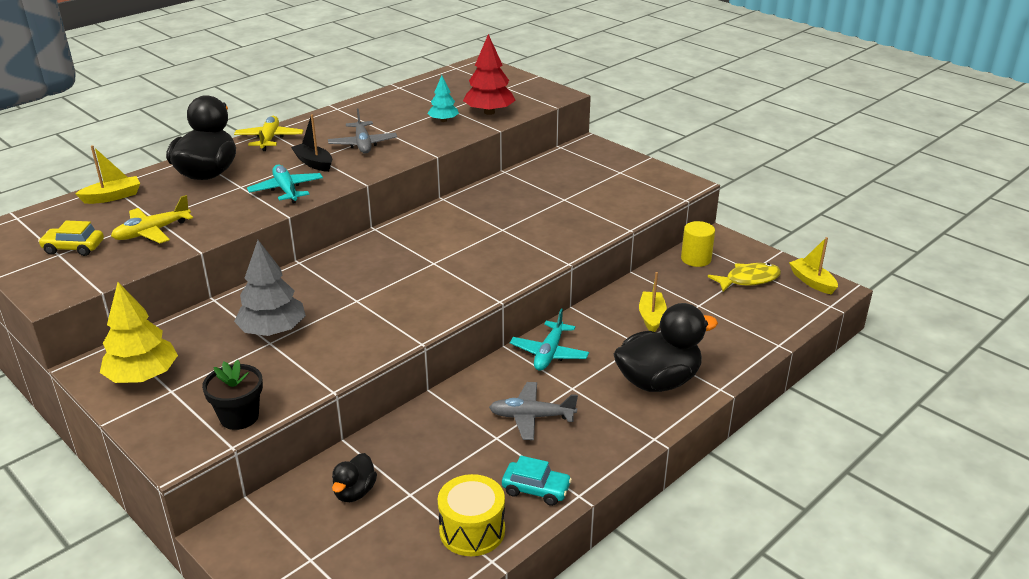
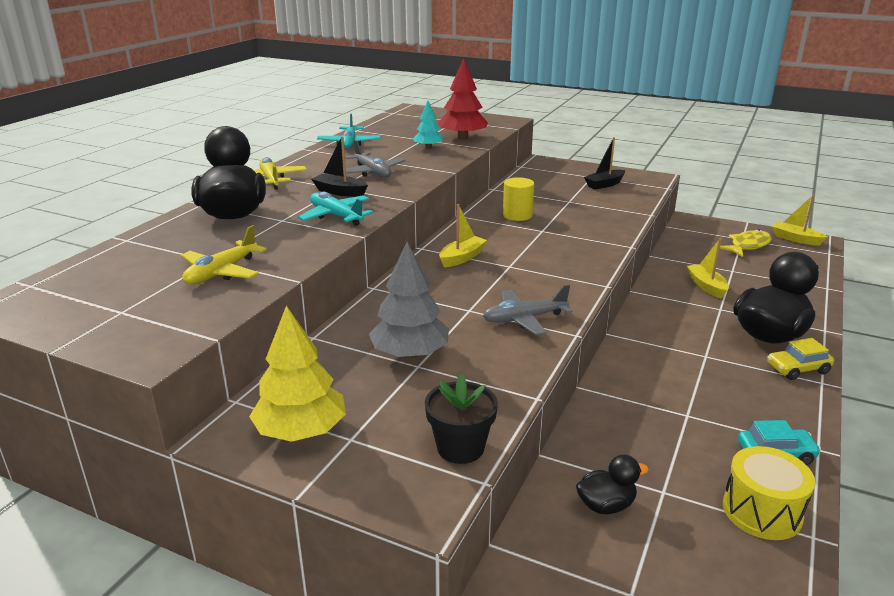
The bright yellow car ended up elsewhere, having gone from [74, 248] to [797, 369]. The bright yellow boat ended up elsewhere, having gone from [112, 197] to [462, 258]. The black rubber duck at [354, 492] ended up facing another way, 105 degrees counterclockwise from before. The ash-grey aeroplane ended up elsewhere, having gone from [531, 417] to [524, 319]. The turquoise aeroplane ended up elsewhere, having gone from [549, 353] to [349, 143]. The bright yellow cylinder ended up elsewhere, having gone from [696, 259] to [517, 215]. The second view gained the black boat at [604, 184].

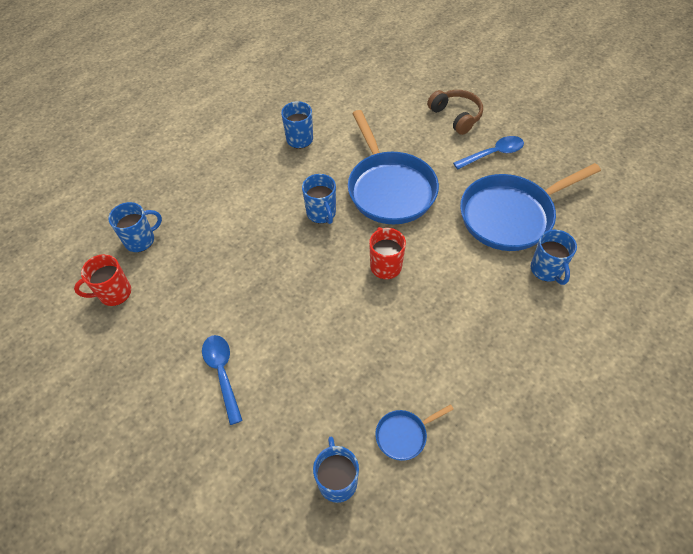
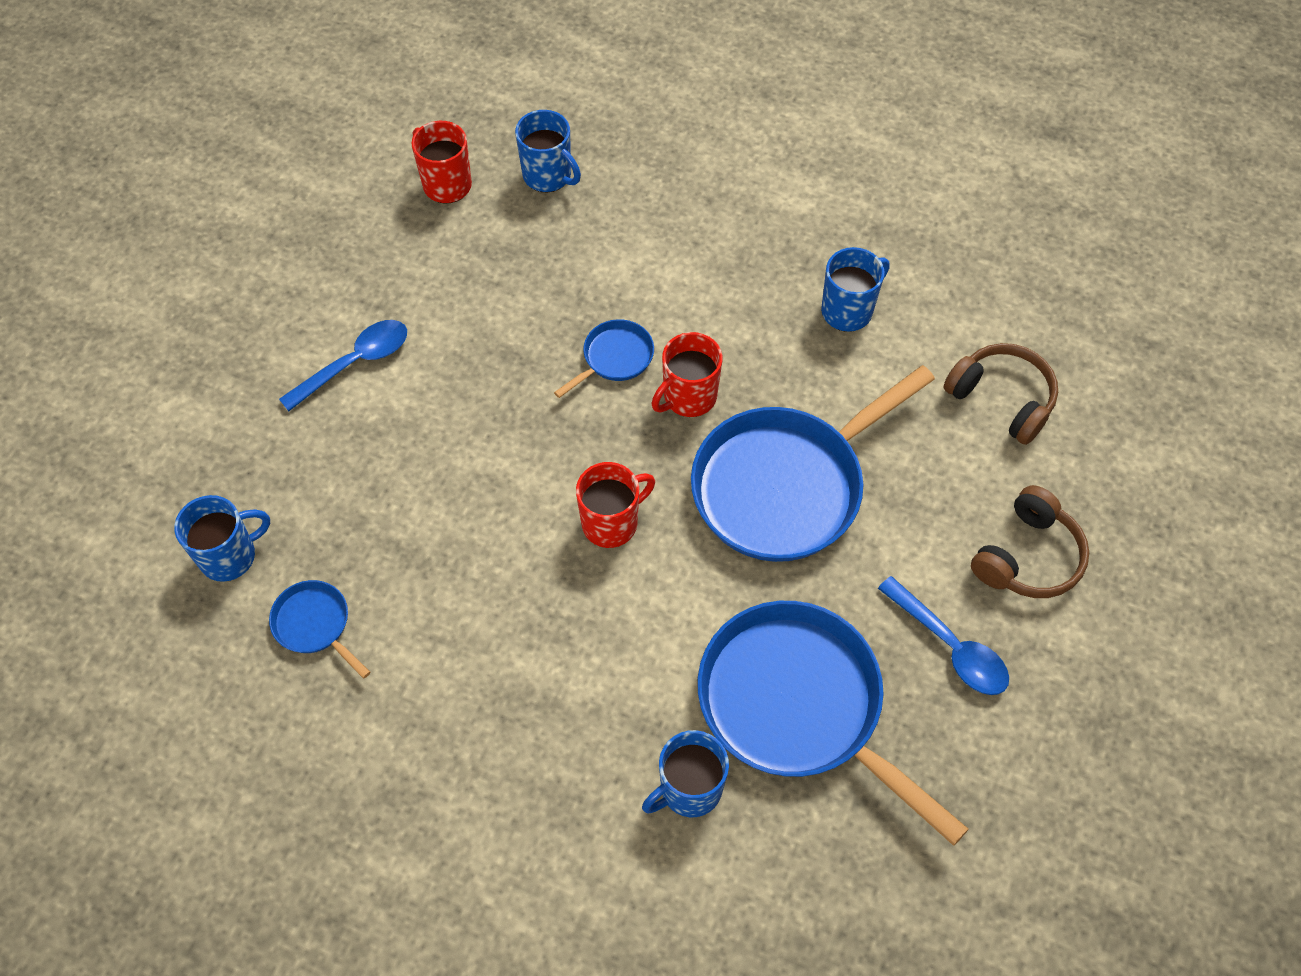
What was the blue mug at [321, 213] turned into the scarlet mug at [688, 397]. The second view gained the blue pan at [614, 358]. The second view gained the dark brown headphones at [1001, 399].

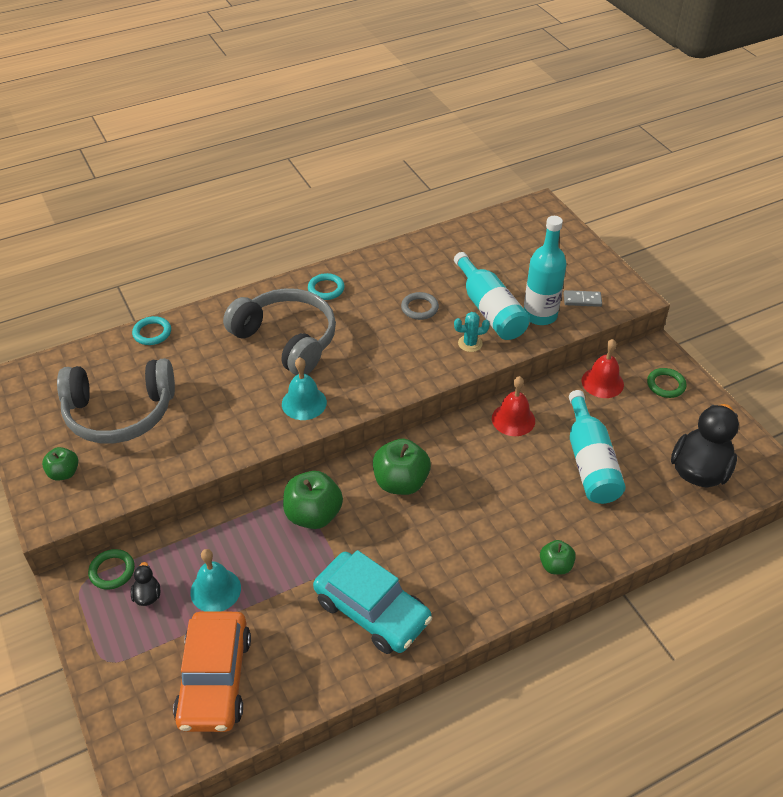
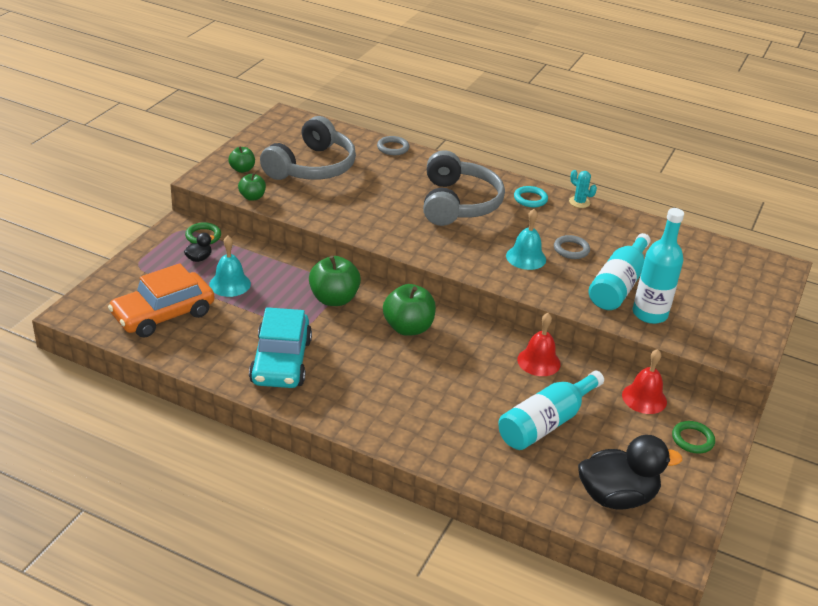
The ash-grey headphones at [120, 412] ended up facing another way, 105 degrees counterclockwise from before. What was the turquoise hoop at [152, 333] turned into the ash-grey hoop at [393, 148]. The turquoise hand bell ended up elsewhere, having gone from [304, 403] to [526, 257]. The turquoise cactus ended up elsewhere, having gone from [470, 343] to [579, 202]. The emerald apple ended up elsewhere, having gone from [555, 566] to [252, 197]. The second view lost the ash-grey domino piece at [582, 300].

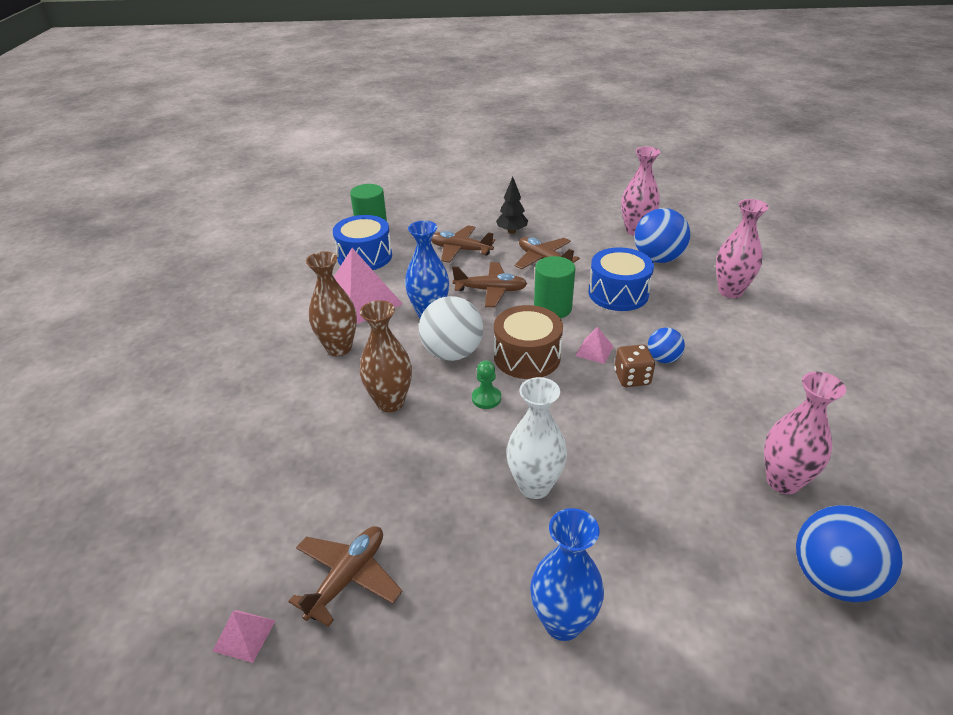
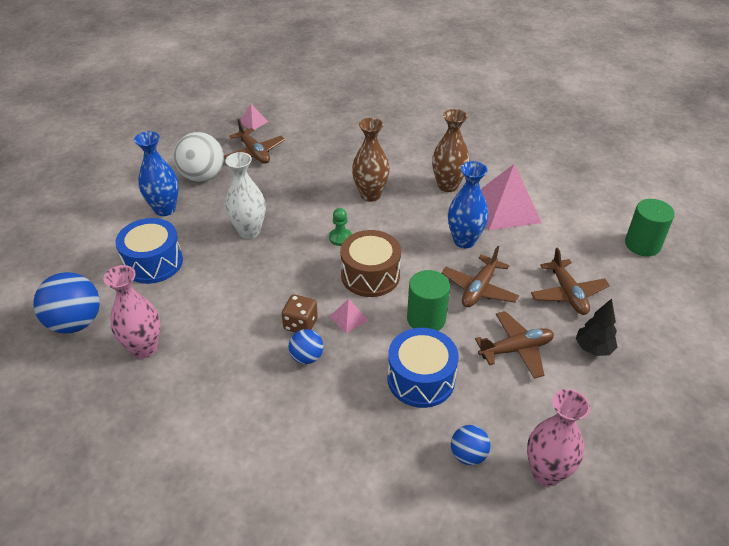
The blue drum ended up elsewhere, having gone from [365, 257] to [153, 263]. The snow-white play ball ended up elsewhere, having gone from [452, 353] to [202, 176]. The dark brown aeroplane at [460, 250] ended up facing another way, 120 degrees clockwise from before. The size of the blue play ball at [658, 259] changed by a factor of 0.55. The second view lost the pink tall vase at [730, 291].

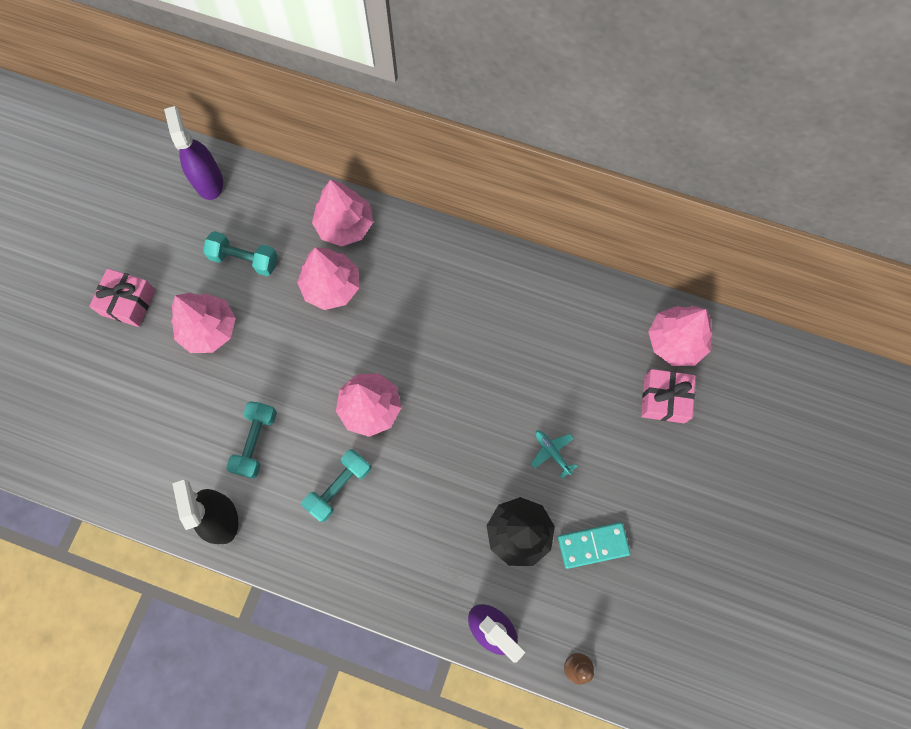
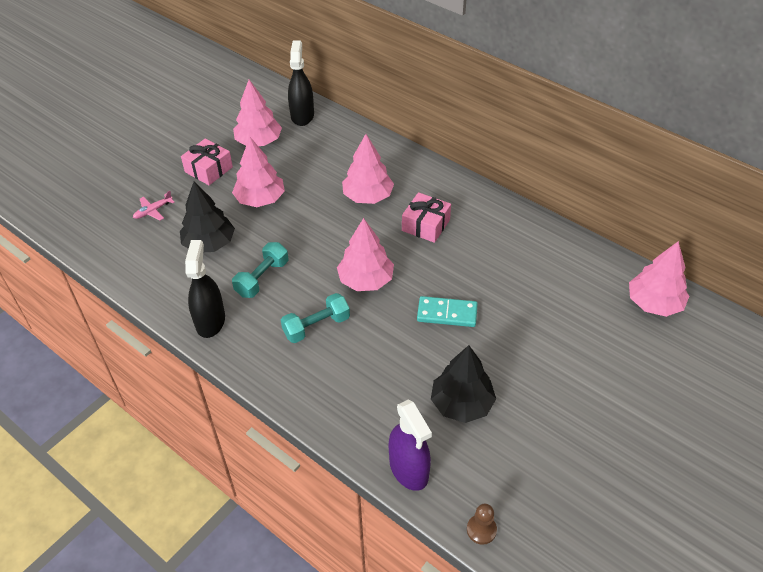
What was the violet spray cleaner at [208, 181] turned into the black spray cleaner at [302, 115]. The second view lost the turquoise dumbbell at [244, 259]. The pink tree ended up elsewhere, having gone from [344, 225] to [259, 141]. The second view lost the turquoise aeroplane at [552, 452]. The turquoise domino piece ended up elsewhere, having gone from [593, 545] to [447, 313]. The pink wrapped gift ended up elsewhere, having gone from [664, 399] to [426, 225]. The second view gained the pink aeroplane at [153, 211]. The second view gained the black tree at [209, 243].

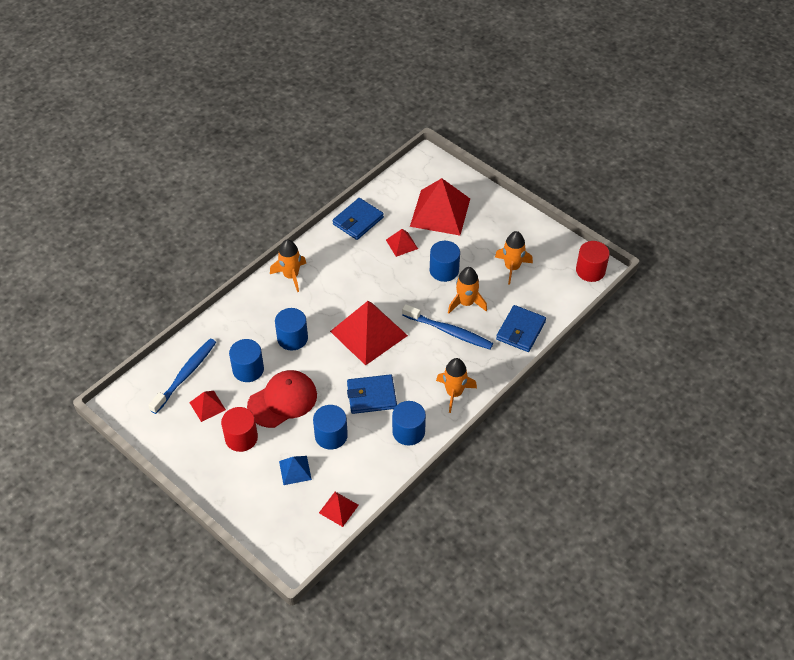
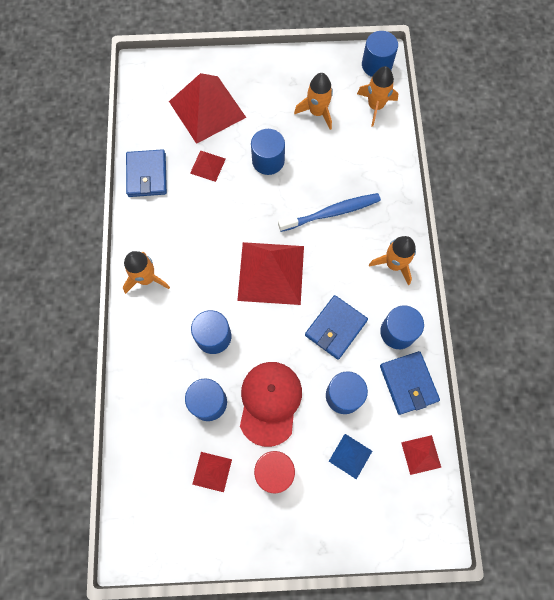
The second view lost the blue dental brush at [185, 375]. The orange-coloured rocket ended up elsewhere, having gone from [466, 303] to [375, 106]. The blue card wallet ended up elsewhere, having gone from [520, 330] to [408, 383]. What was the scarlet cylinder at [590, 270] turned into the blue cylinder at [376, 65].

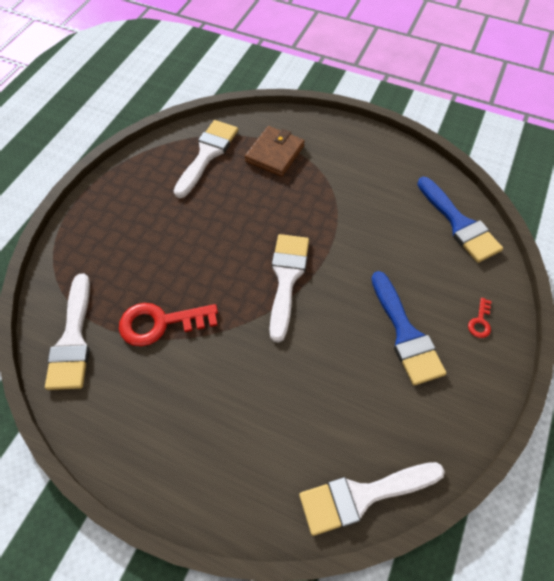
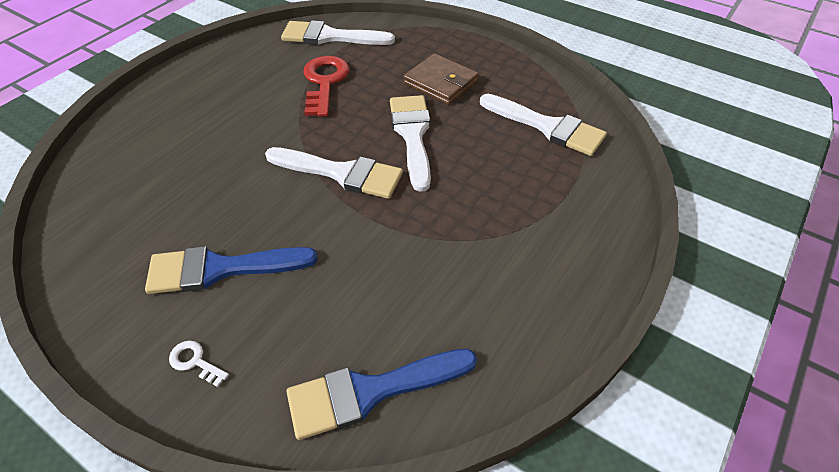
The dark brown card wallet ended up elsewhere, having gone from [274, 153] to [441, 82]. The snow-white paint brush ended up elsewhere, having gone from [362, 495] to [412, 135]. What was the scarlet latchkey at [480, 321] turned into the snow-white latchkey at [195, 361].

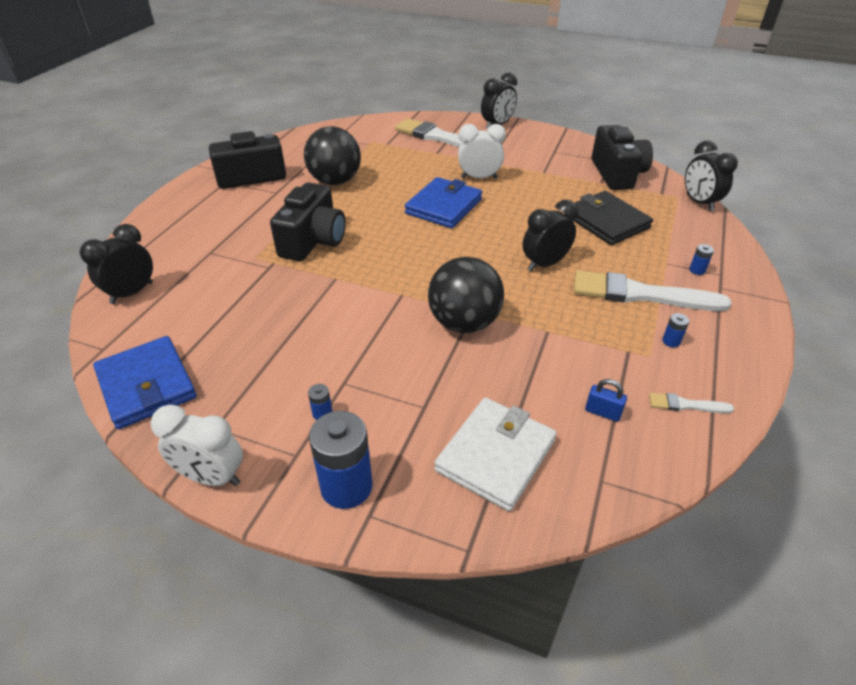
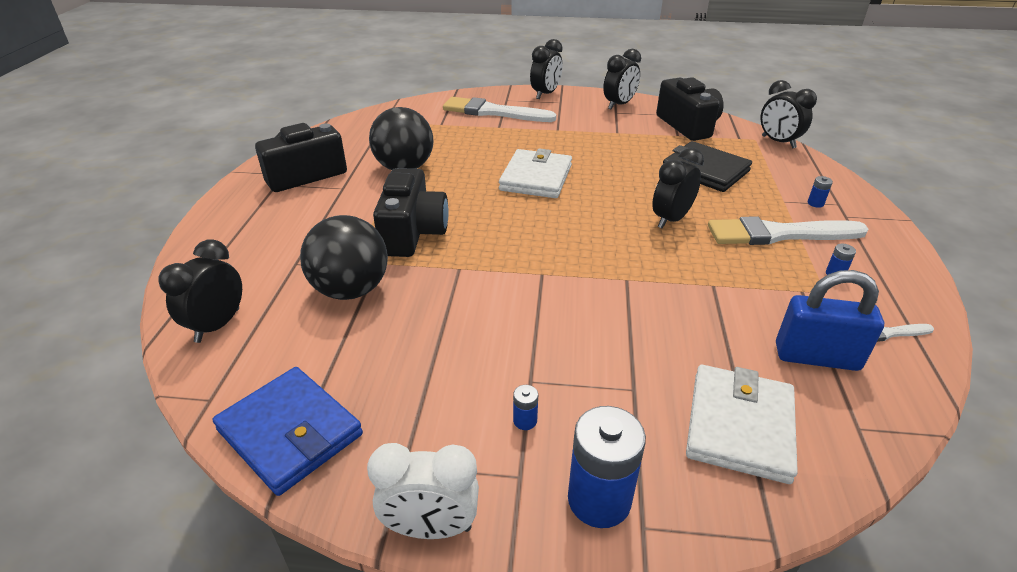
What was the blue card wallet at [444, 206] turned into the snow-white card wallet at [536, 178]. The black play ball ended up elsewhere, having gone from [464, 323] to [351, 290]. The second view lost the snow-white bedside clock at [479, 178]. The size of the blue small lock at [602, 412] changed by a factor of 2.10. The second view gained the black bedside clock at [619, 105].

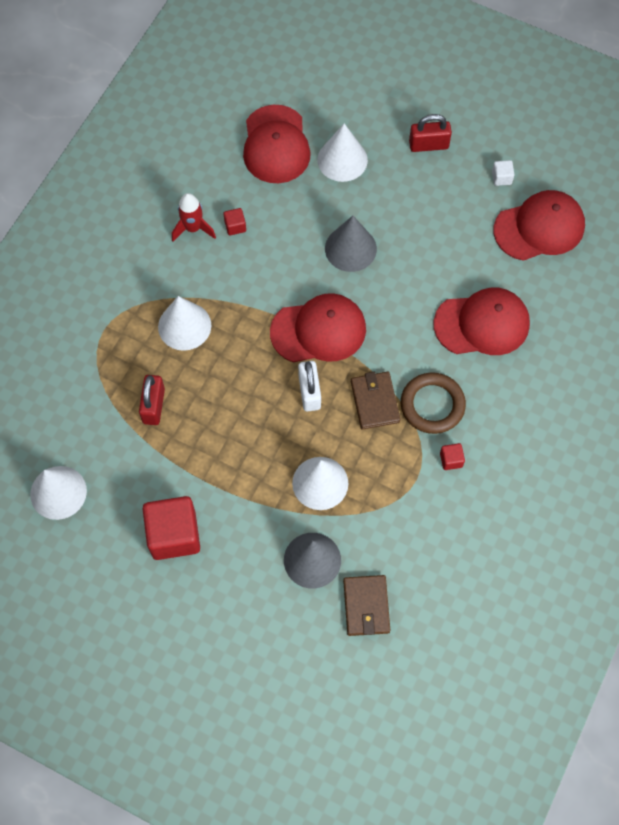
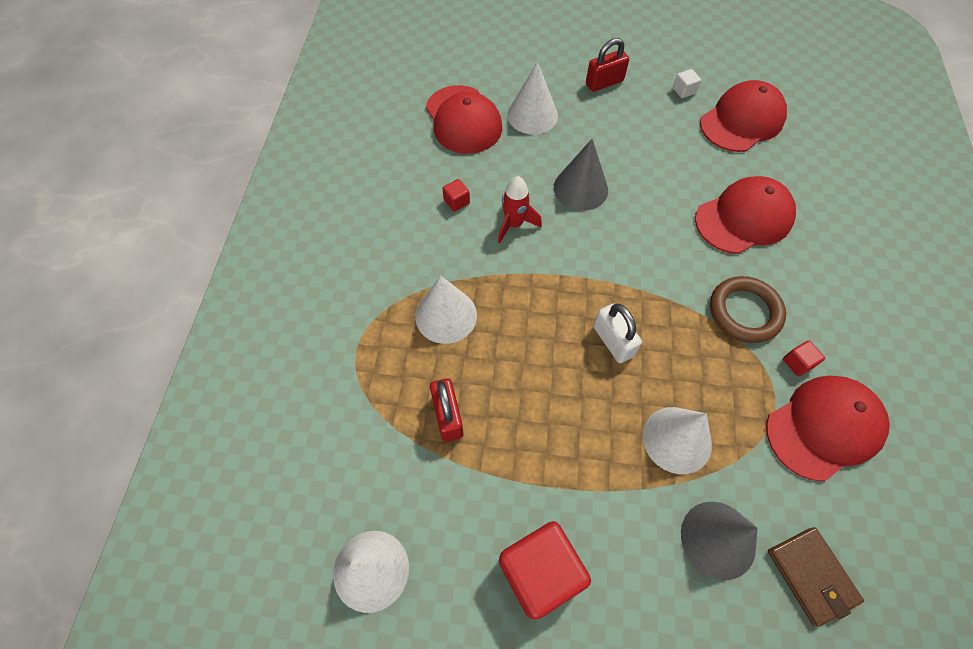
The scarlet rocket ended up elsewhere, having gone from [193, 228] to [514, 224]. The scarlet peaked cap ended up elsewhere, having gone from [318, 330] to [824, 427]. The second view lost the dark brown card wallet at [375, 401].

